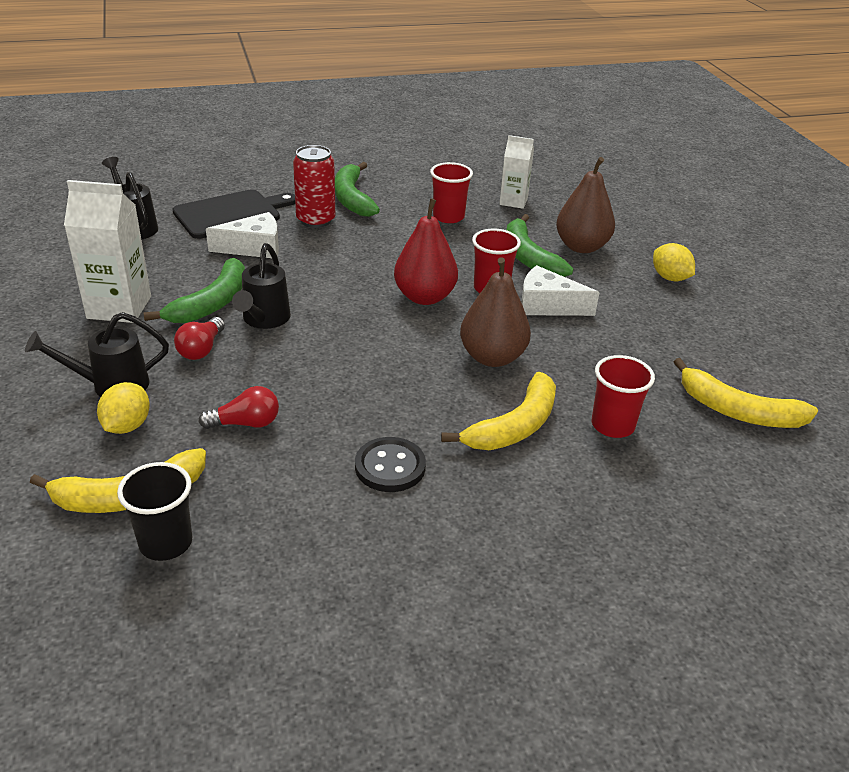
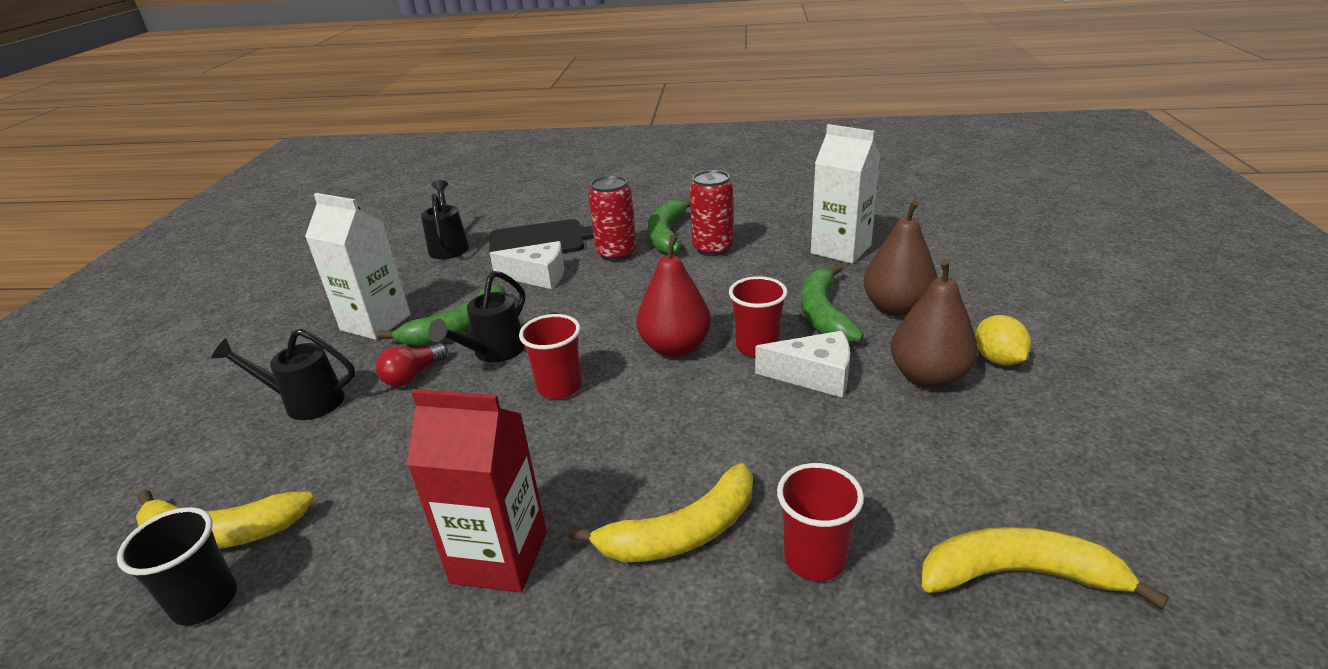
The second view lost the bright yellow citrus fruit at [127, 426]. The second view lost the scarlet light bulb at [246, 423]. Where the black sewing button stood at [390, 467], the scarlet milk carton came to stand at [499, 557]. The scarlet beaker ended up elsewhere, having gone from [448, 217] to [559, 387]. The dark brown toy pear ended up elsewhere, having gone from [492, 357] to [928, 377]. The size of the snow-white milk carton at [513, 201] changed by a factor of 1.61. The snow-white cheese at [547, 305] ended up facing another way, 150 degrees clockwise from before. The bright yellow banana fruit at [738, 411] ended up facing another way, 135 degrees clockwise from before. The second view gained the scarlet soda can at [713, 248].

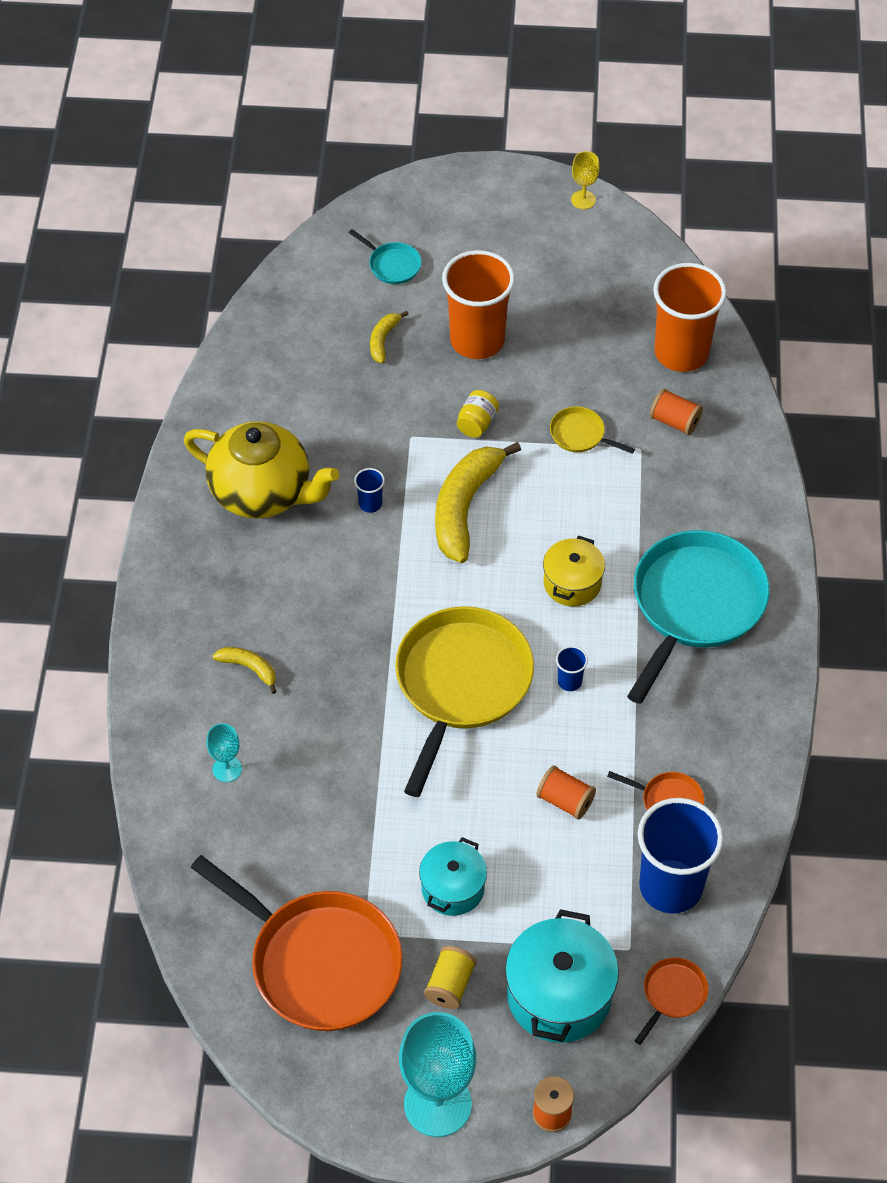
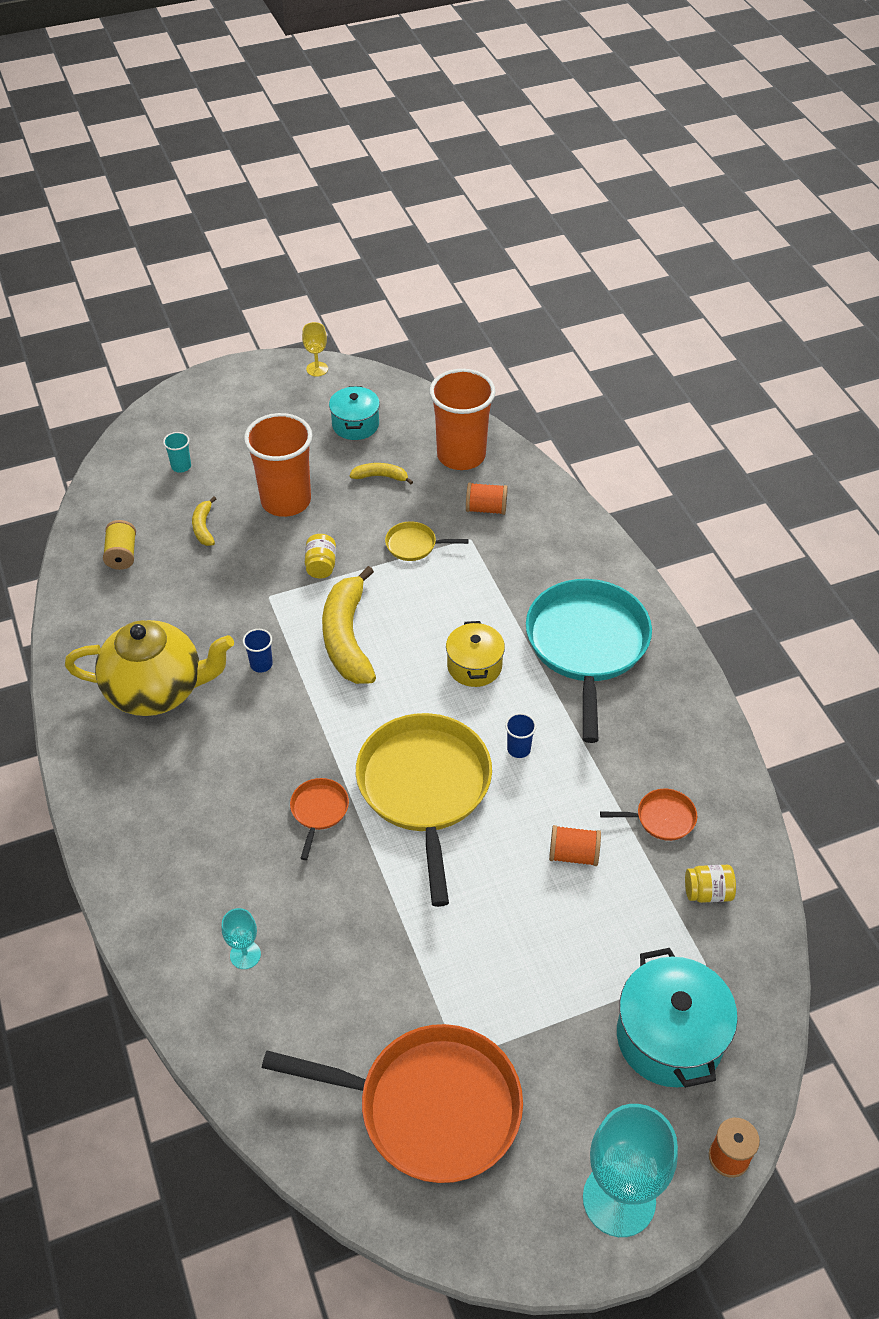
The bright yellow banana fruit ended up elsewhere, having gone from [249, 668] to [380, 476]. Where the turquoise pan stood at [392, 265], the turquoise beaker came to stand at [181, 466]. The turquoise stockpot ended up elsewhere, having gone from [452, 888] to [355, 425]. The bright yellow spool ended up elsewhere, having gone from [450, 985] to [122, 555]. The orange-coloured pan ended up elsewhere, having gone from [672, 994] to [319, 811]. Where the blue beaker stood at [670, 886], the bright yellow preserve jar came to stand at [707, 892].

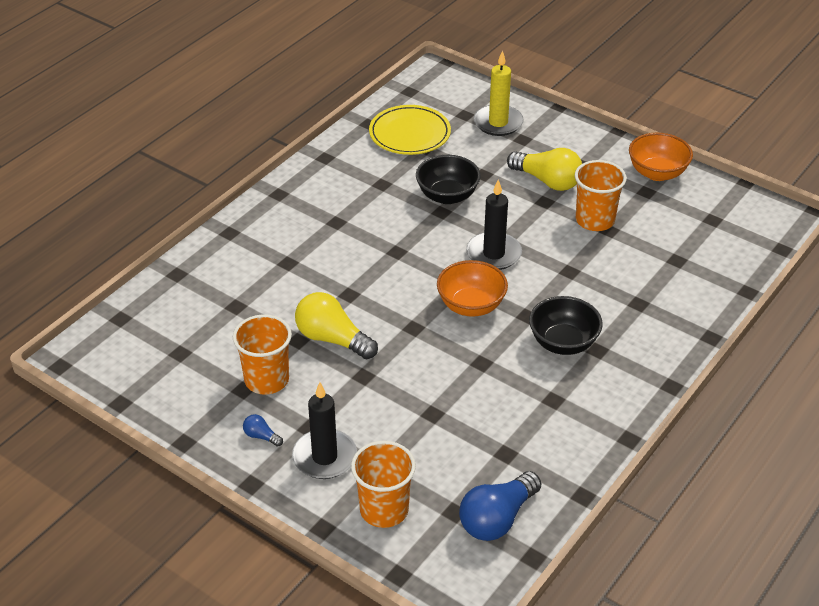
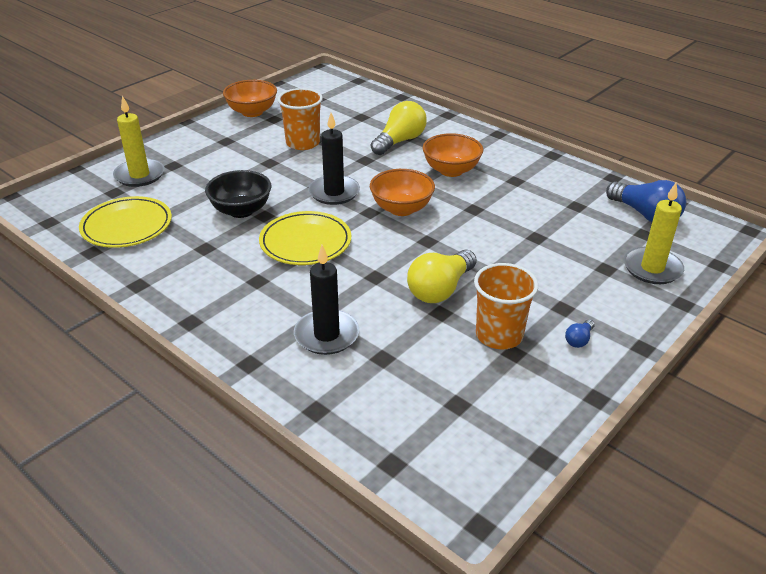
The black candle ended up elsewhere, having gone from [324, 457] to [326, 335]. Where the orange-coloured beaker stood at [384, 510], the bright yellow candle came to stand at [652, 268]. The bright yellow light bulb ended up elsewhere, having gone from [547, 181] to [400, 141]. What was the black bowl at [563, 343] turned into the orange-coloured bowl at [451, 170]. The second view gained the bright yellow plate at [305, 242].

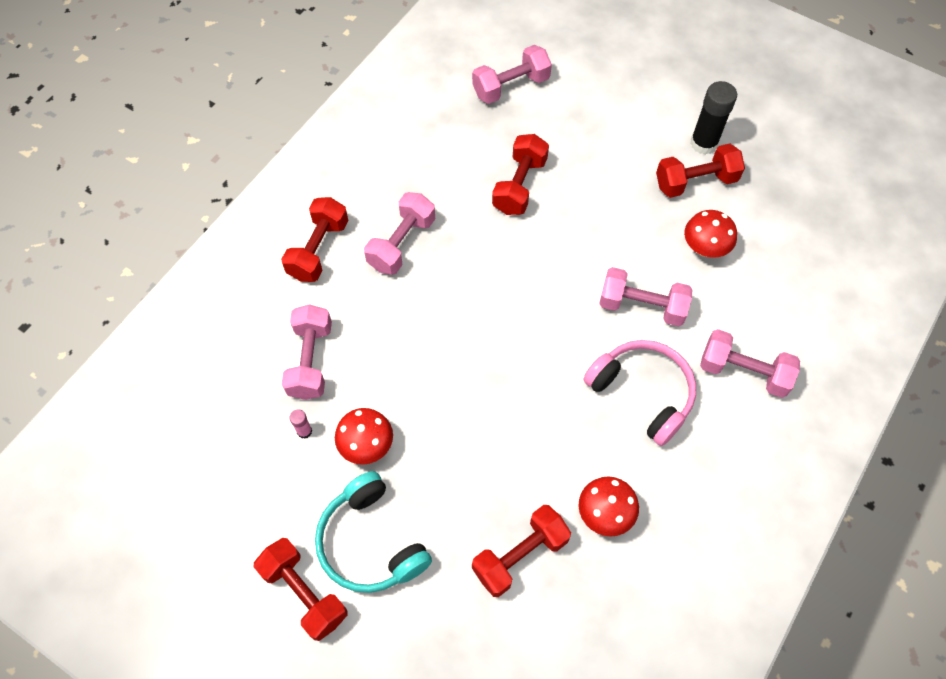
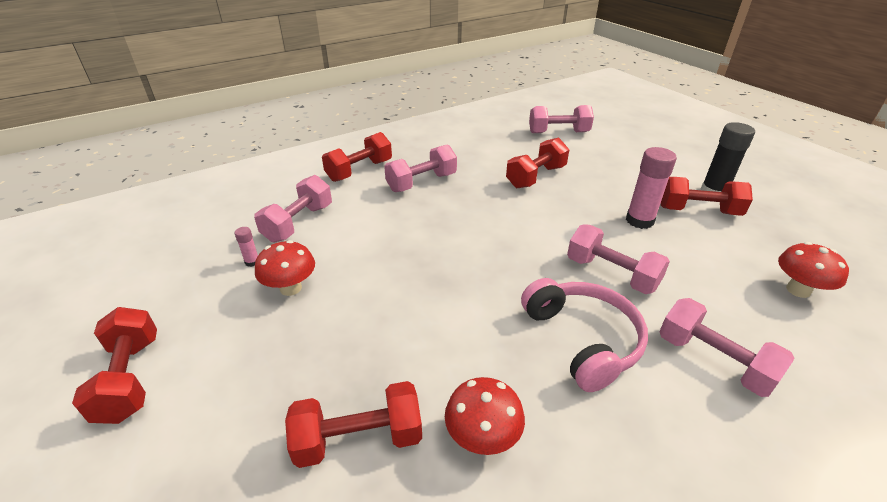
The second view lost the turquoise headphones at [370, 542]. The scarlet mushroom ended up elsewhere, having gone from [704, 248] to [798, 290]. The second view gained the pink stick of glue at [639, 220].

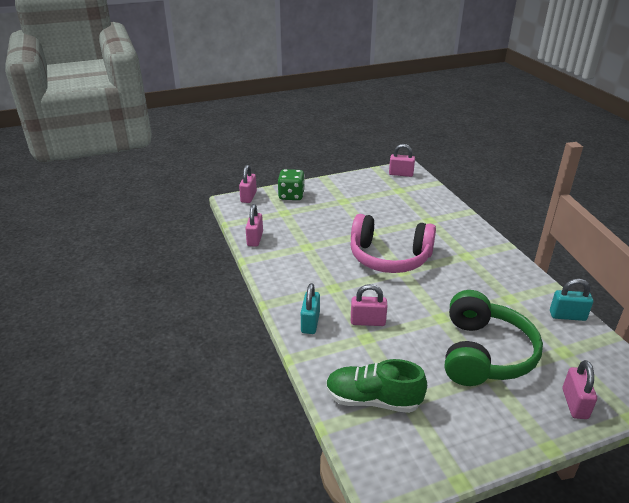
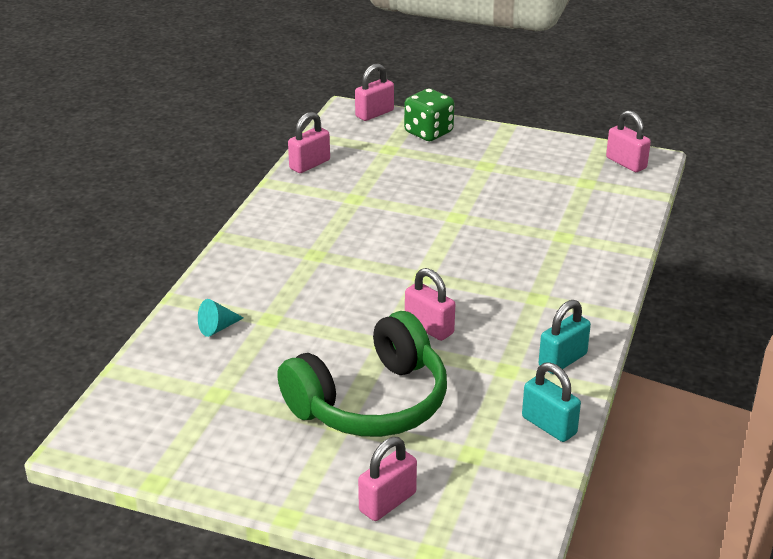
The turquoise small lock ended up elsewhere, having gone from [310, 323] to [562, 360]. The second view lost the emerald sneaker at [373, 400]. The second view lost the pink headphones at [389, 257]. The pink small lock ended up elsewhere, having gone from [367, 321] to [429, 327]. The second view gained the turquoise cone at [217, 328].

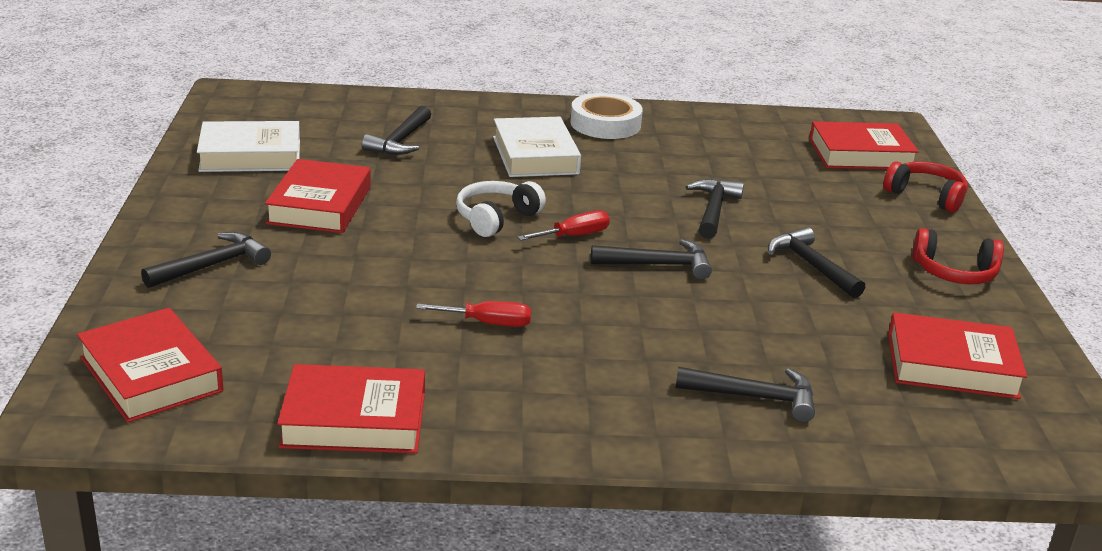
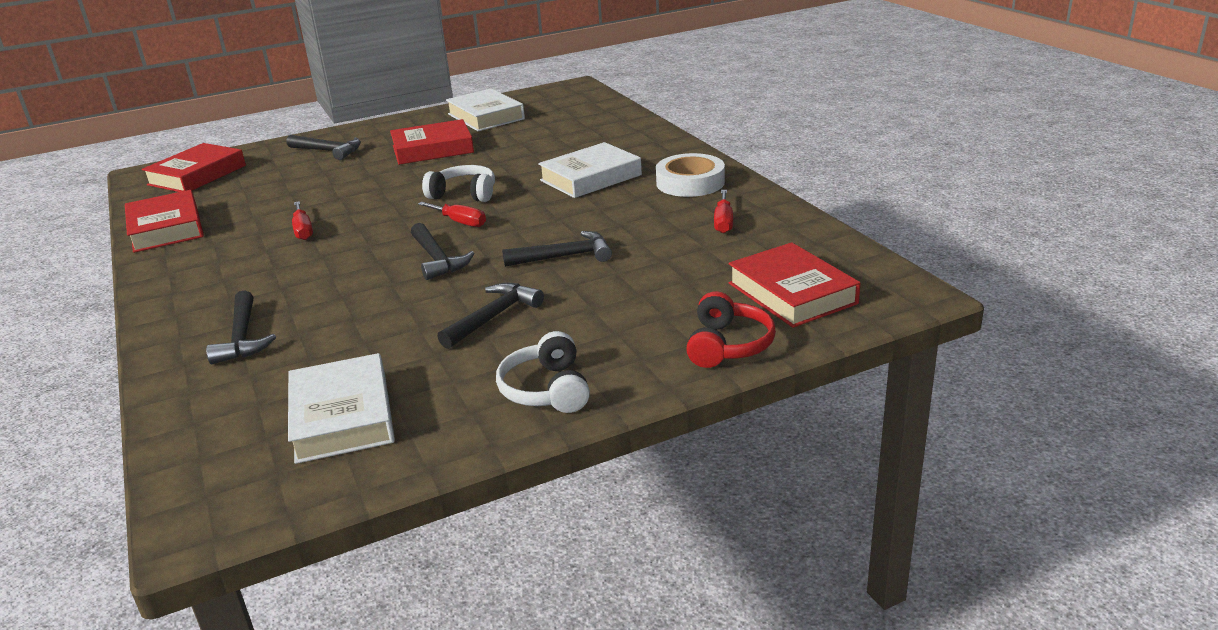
The second view lost the black carpenter's hammer at [400, 141]. What was the scarlet book at [951, 365] turned into the snow-white book at [342, 417]. What was the scarlet headphones at [954, 272] turned into the snow-white headphones at [547, 389]. The second view gained the scarlet screwdriver at [723, 222].

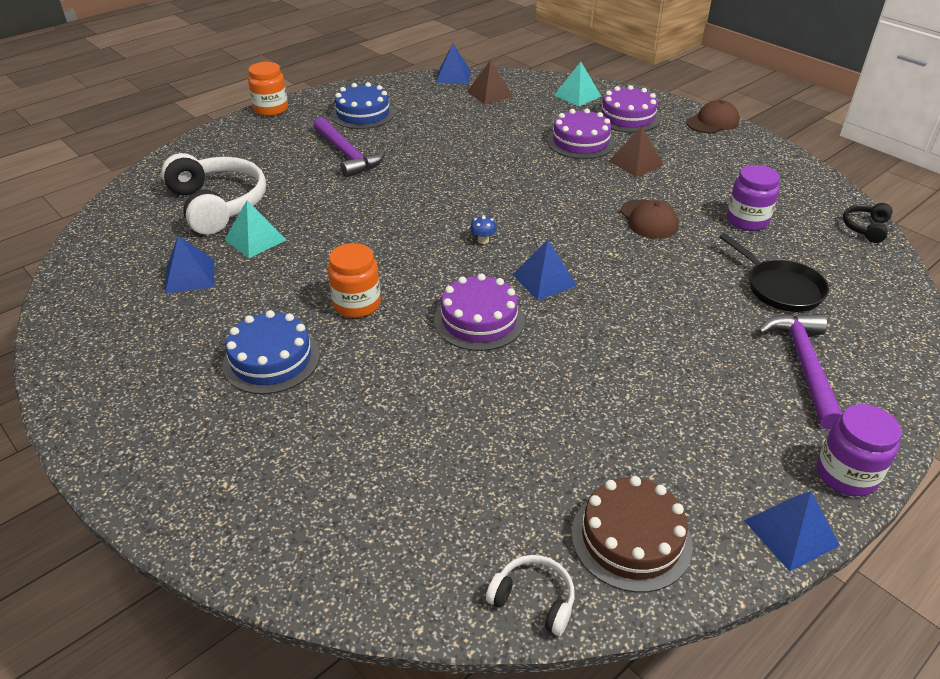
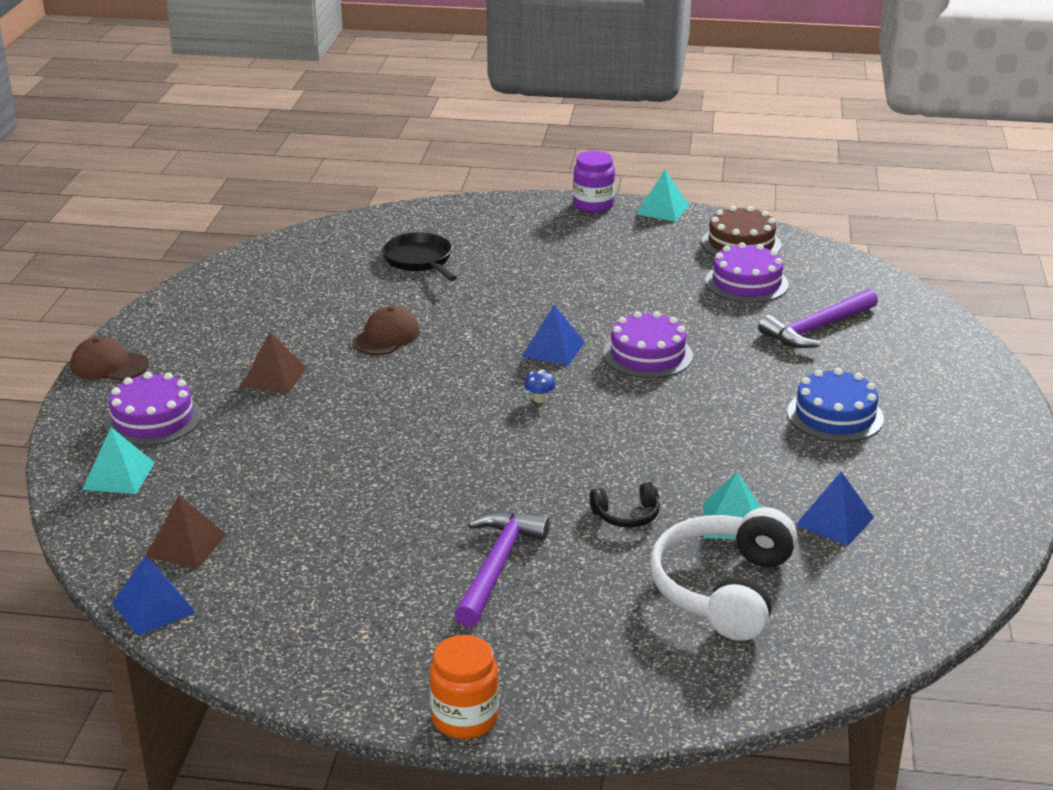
The second view lost the orange-coloured preserve jar at [357, 304]. The second view lost the blue gateau at [363, 114]. The second view lost the snow-white headphones at [533, 599]. The violet gateau ended up elsewhere, having gone from [580, 142] to [746, 283]. The black pan at [780, 288] ended up facing another way, 45 degrees counterclockwise from before. The second view lost the violet preserve jar at [747, 221]. What was the blue solid pyramid at [791, 533] turned into the turquoise solid pyramid at [662, 209]. The violet carpenter's hammer ended up elsewhere, having gone from [804, 365] to [816, 328]. The black headphones ended up elsewhere, having gone from [865, 228] to [626, 515].

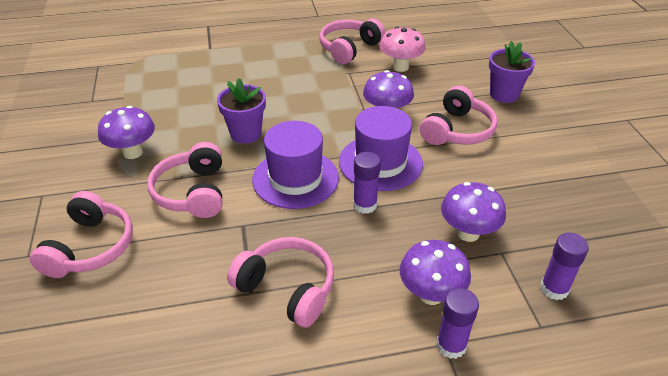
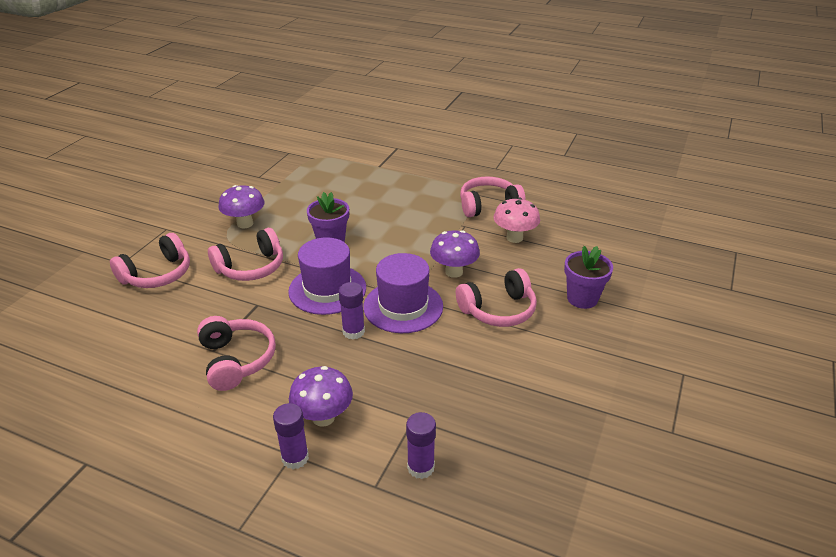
The pink headphones at [192, 192] ended up facing another way, 150 degrees counterclockwise from before. The second view lost the violet mushroom at [468, 233].

